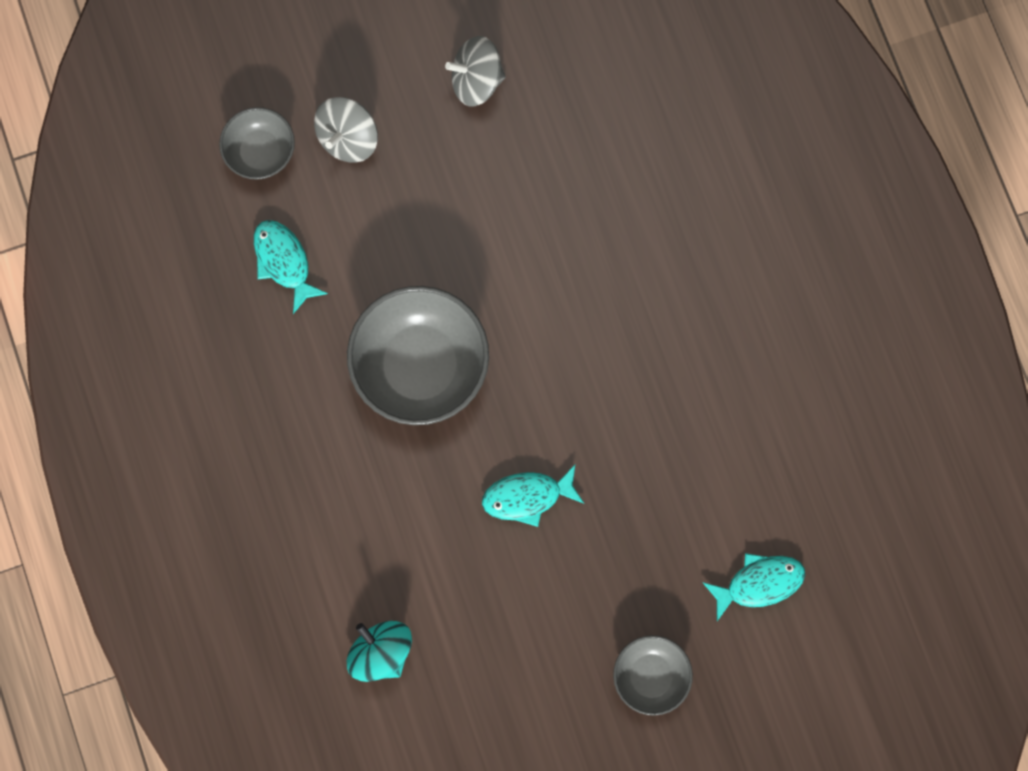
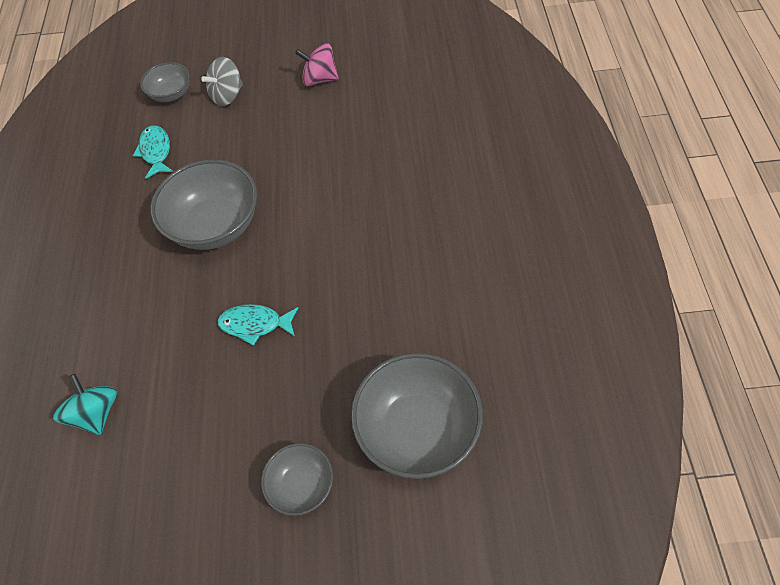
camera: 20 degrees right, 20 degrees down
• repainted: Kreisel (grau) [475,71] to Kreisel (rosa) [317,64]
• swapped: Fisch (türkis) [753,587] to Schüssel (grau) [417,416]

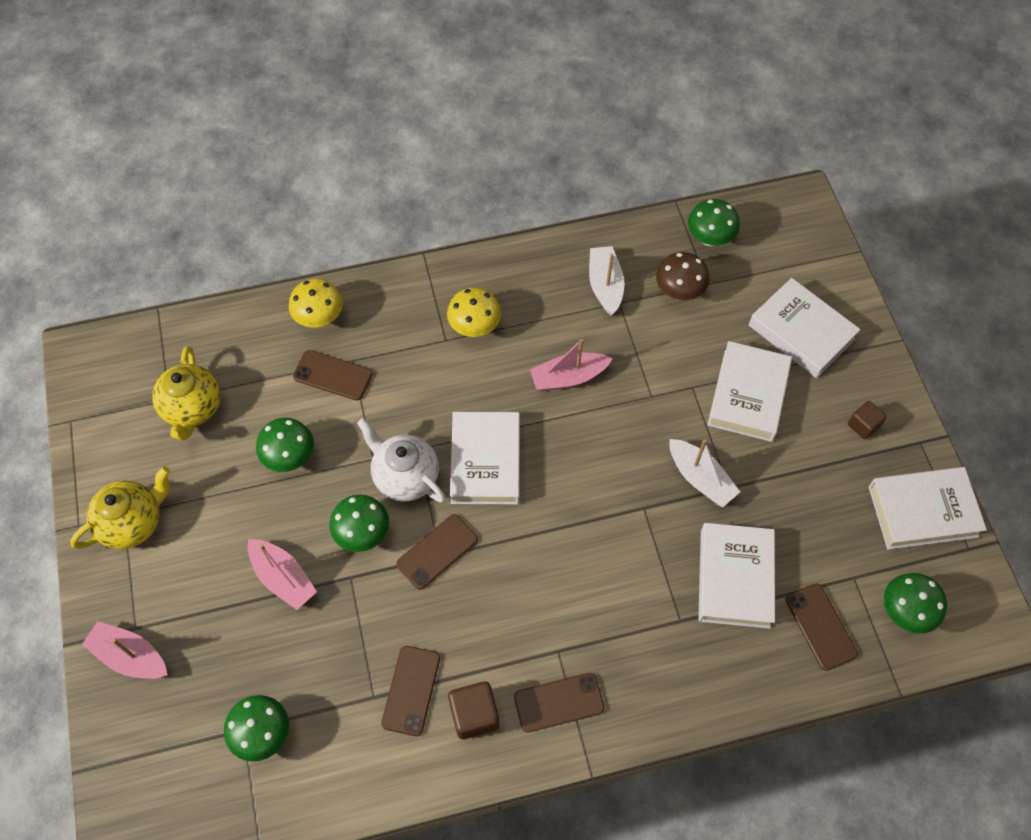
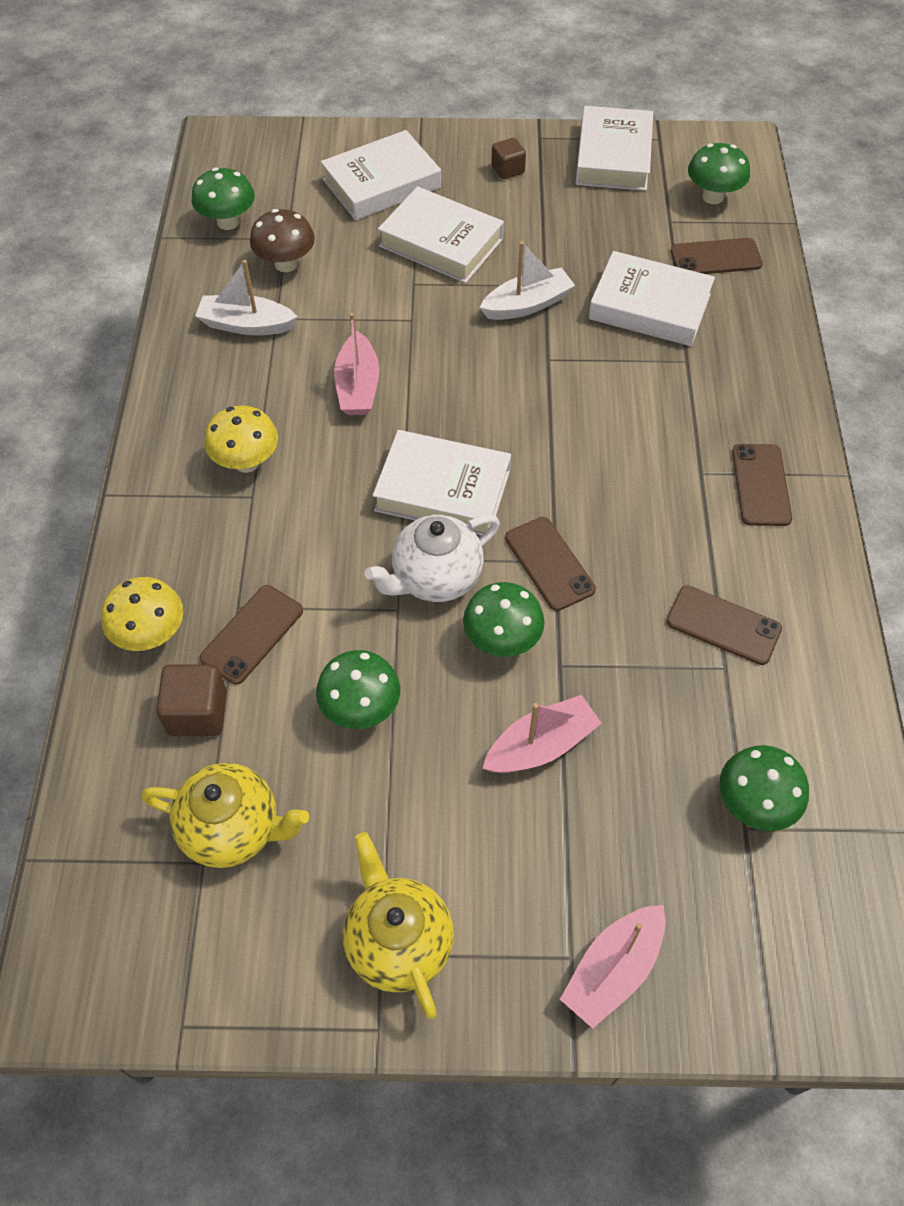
camera: 75 degrees left, 5 degrees down
• shifted: Kubus (braun) [473,710] to [191,700]

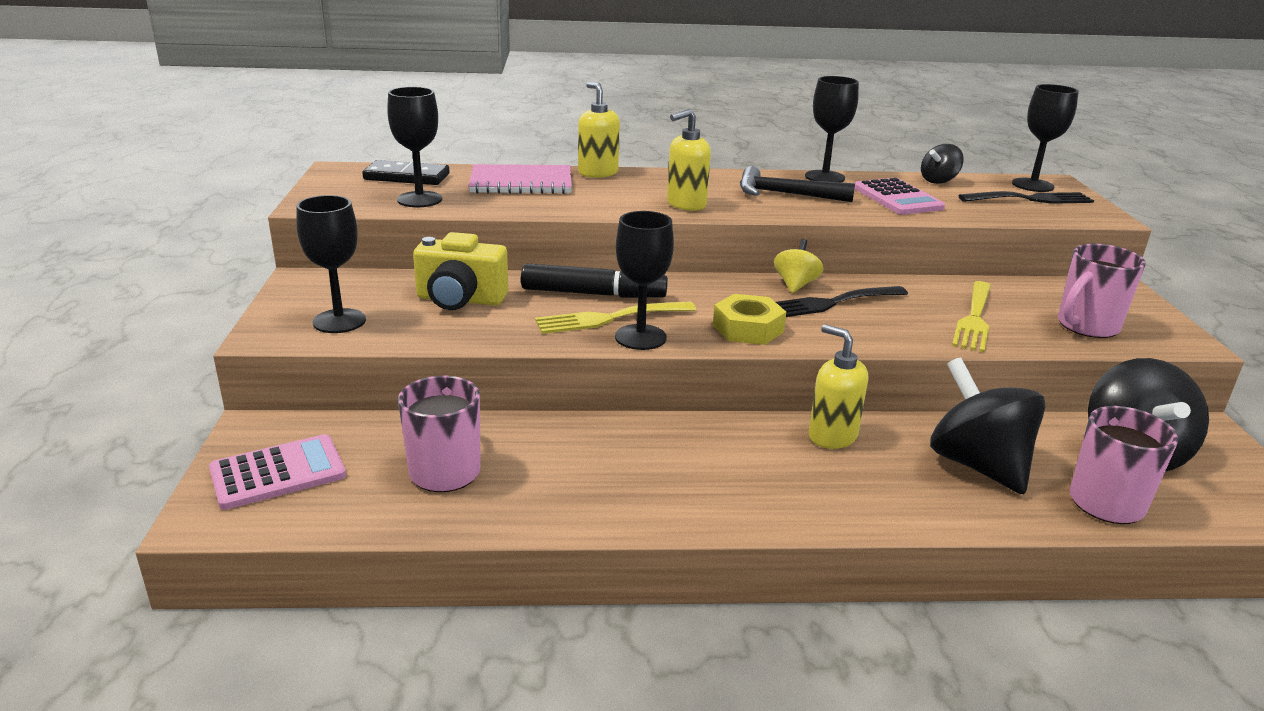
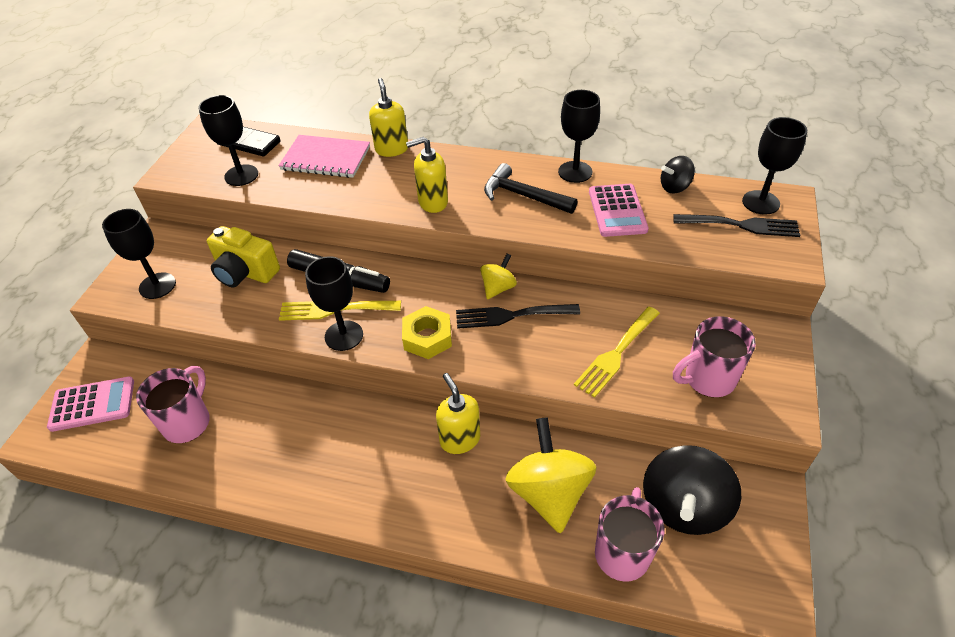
camera: 20 degrees right, 20 degrees up
• repainted: Kreisel (schwarz) [988,425] to Kreisel (gelb) [550,475]

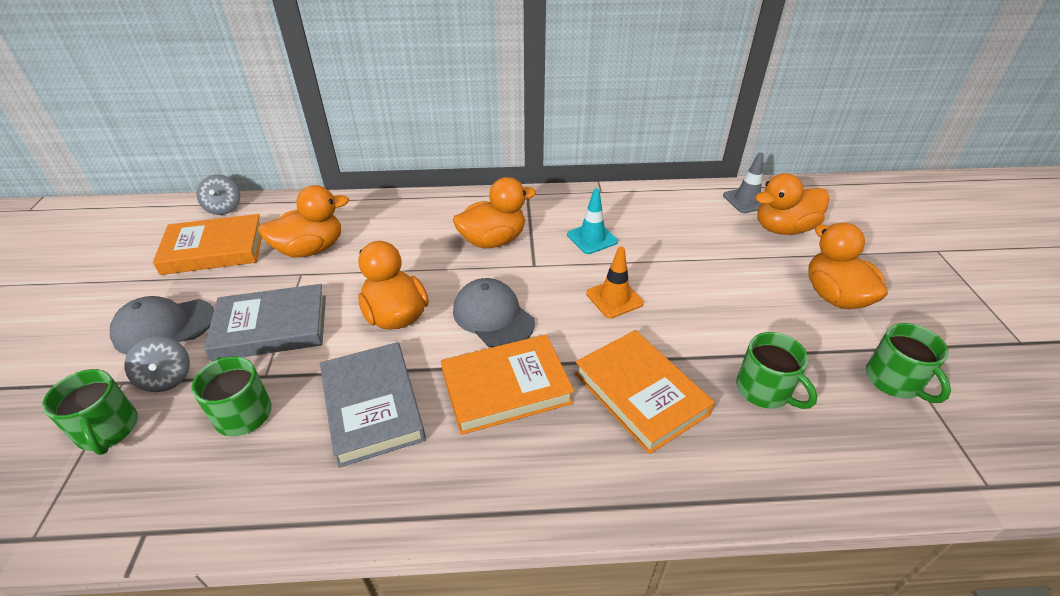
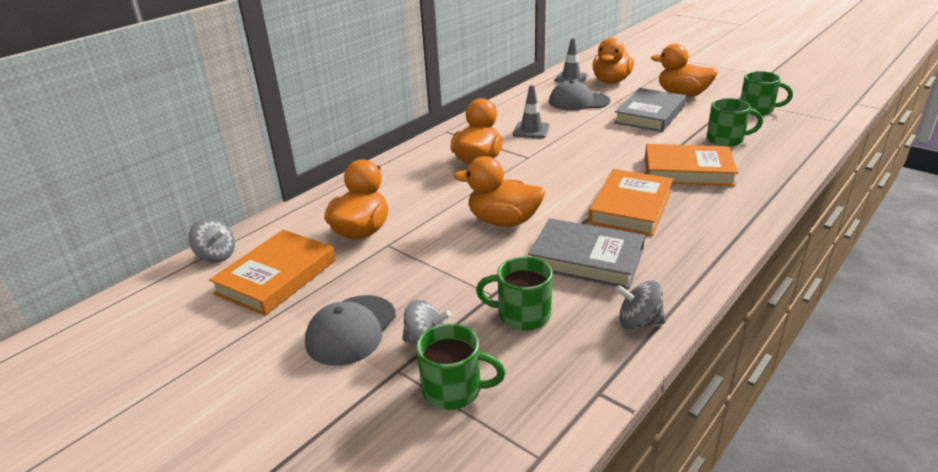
camera: 45 degrees left, 10 degrees down
• shifted: Buch (grau) [265,322] to [650,110]
• shifted: Kappe (grau) [494,312] to [579,95]
• repainted: Leitkegel (türkis) [592,221] to Leitkegel (grau) [531,111]
• gone: Leitkegel (orange) [615,282]
• new: Kreisel (grau) [640,305]

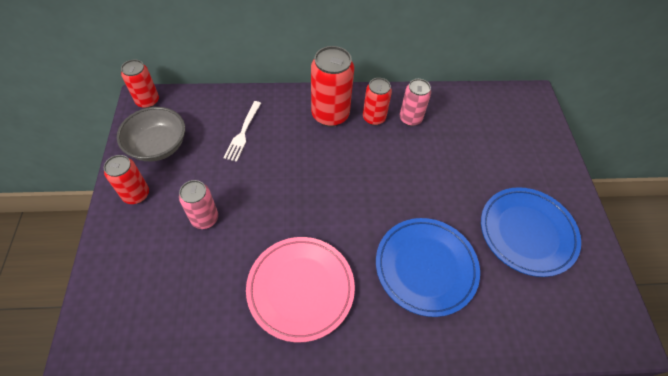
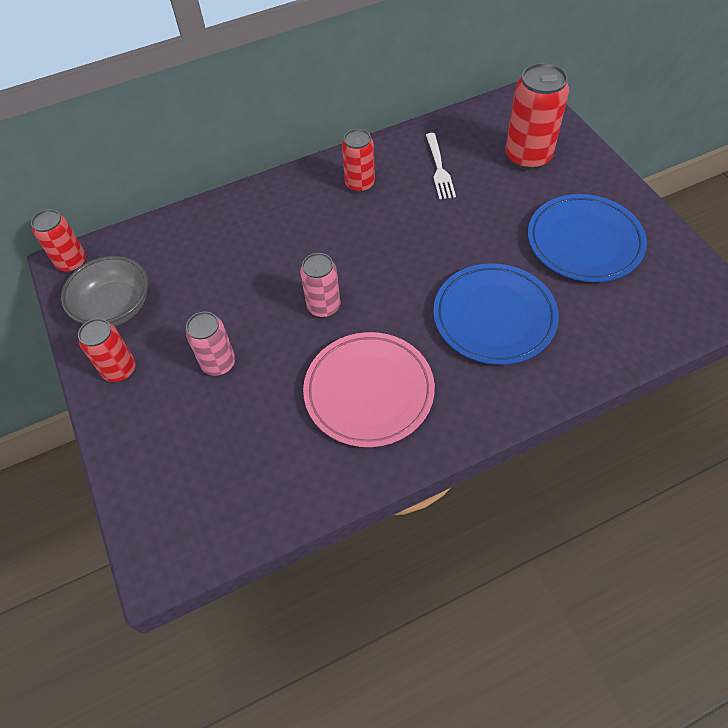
camera: 15 degrees left, 0 degrees up
• shifted: Gabel (weiß) [242,131] to [441,166]
• shifted: Dose (rot) [332,86] to [537,116]
• shifted: Dose (rosa) [415,102] to [320,285]

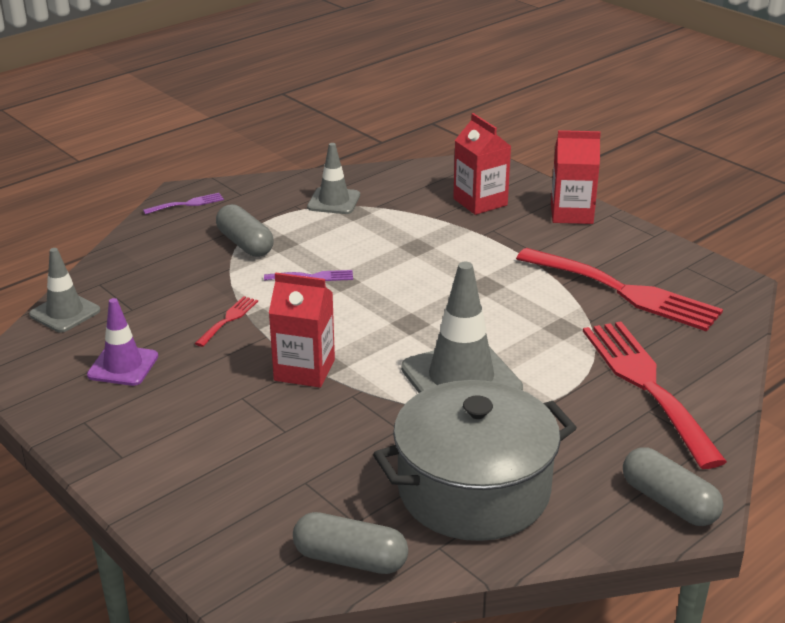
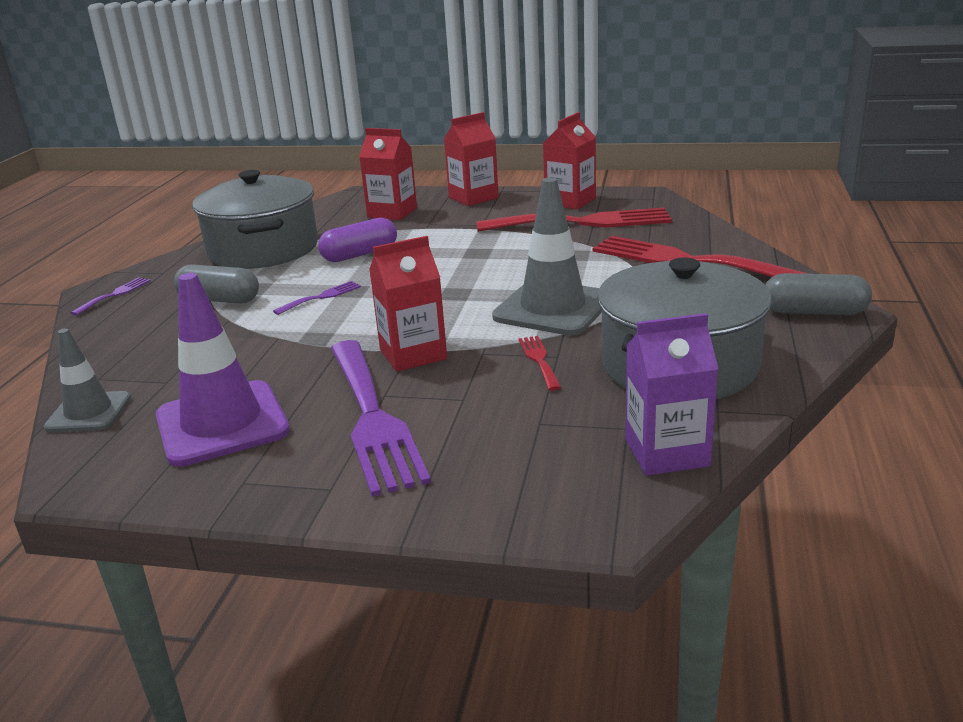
camera: 35 degrees left, 5 degrees down
• scaled: Leitkegel (lila) [122,342] = [223,370] x1.67
• shifted: Gabel (rot) [226,321] to [540,363]
• swapped: Kapsel (grau) [350,543] to Getränkekarton (lila) [671,394]
• swapped: Leitkegel (grau) [333,178] to Kochtopf (grau) [255,219]
• new: Kapsel (lila) [357,240]
• new: Gabel (lila) [381,418]
• new: Getränkekarton (rot) [569,161]

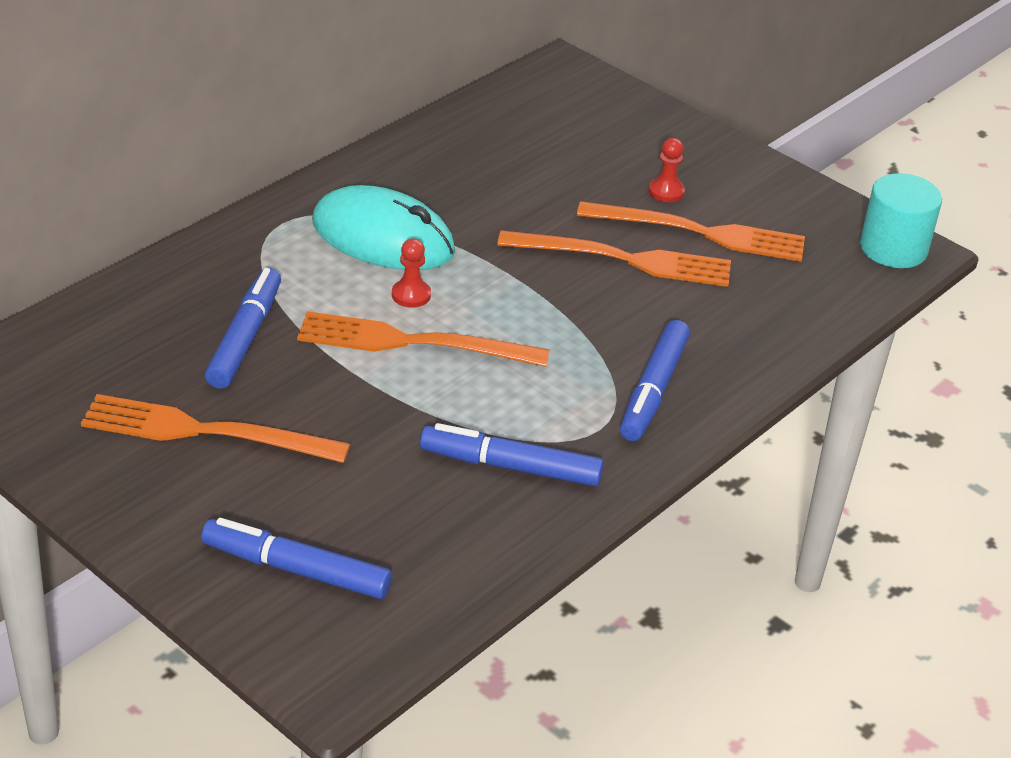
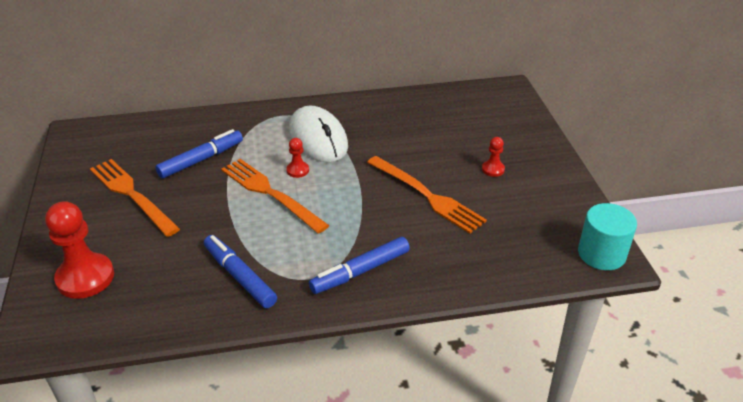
camera: 40 degrees right, 0 degrees up
• swapped: Filzstift (blau) [296,558] to Bauer (rot) [79,250]
• repainted: Computermaus (türkis) [383,227] to Computermaus (weiß) [318,133]
• gone: Gabel (orange) [691,231]

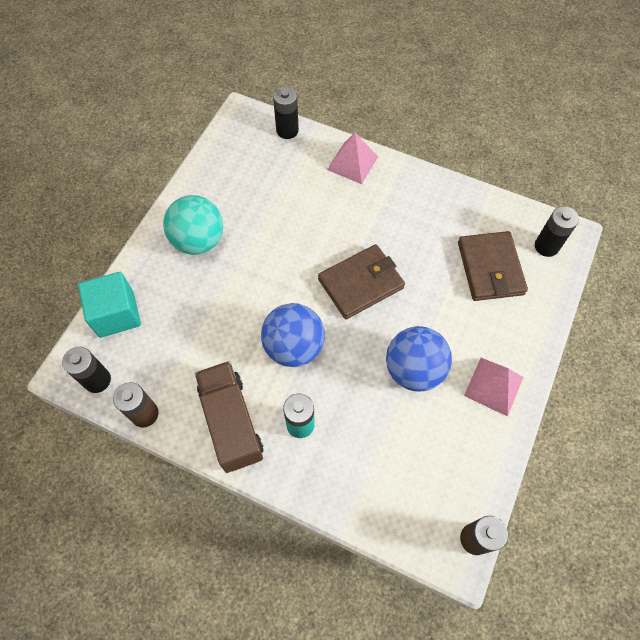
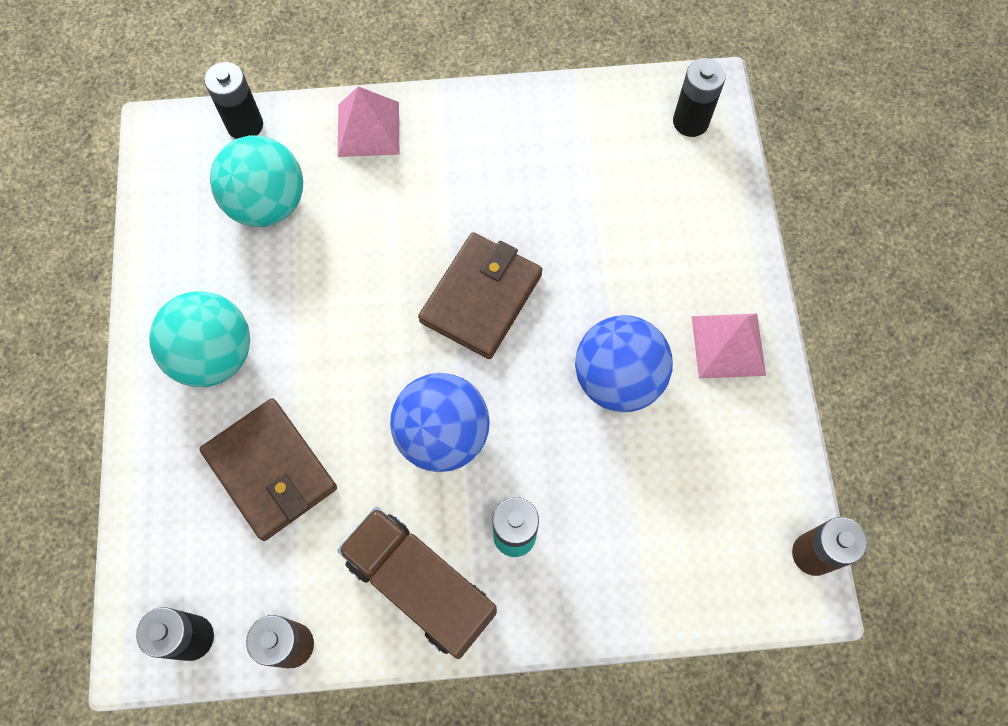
camera: 30 degrees left, 5 degrees up
• gone: Kubus (türkis) [109,305]
• shifted: Geldbörse (braun) [493,266] to [268,469]
• new: Ball (türkis) [256,181]

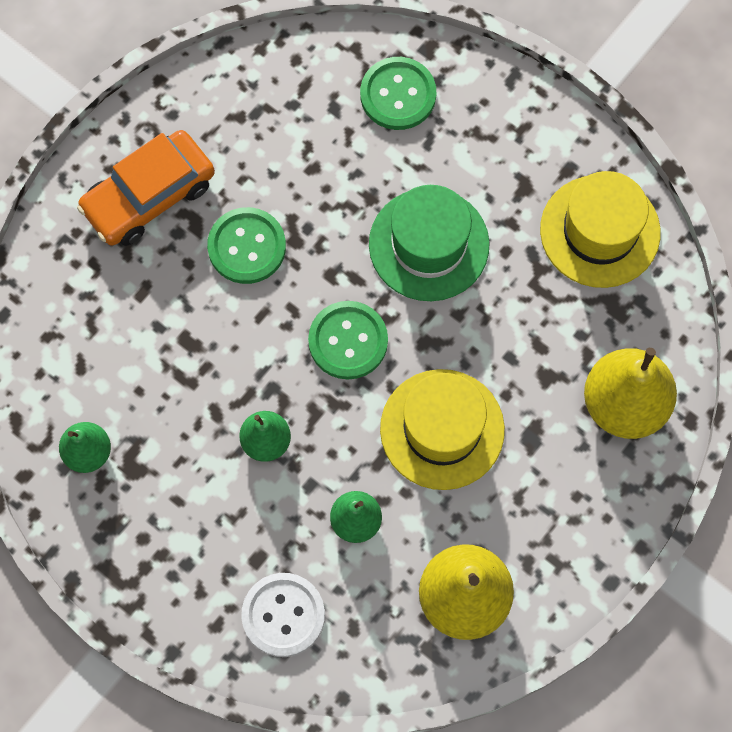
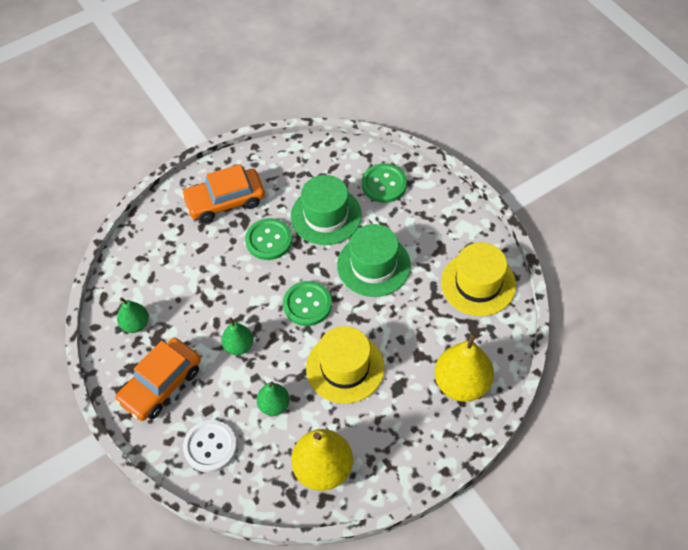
camera: 20 degrees right, 15 degrees down
• new: Auto (orange) [158,379]
• new: Hut (grün) [326,210]

